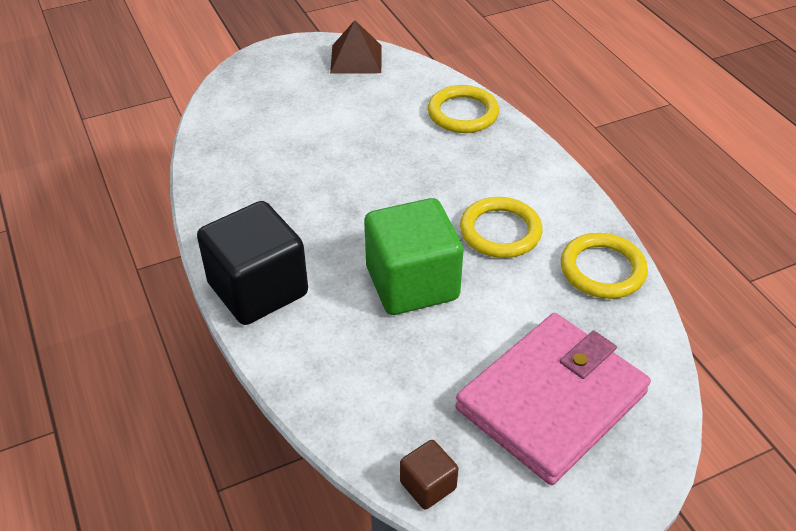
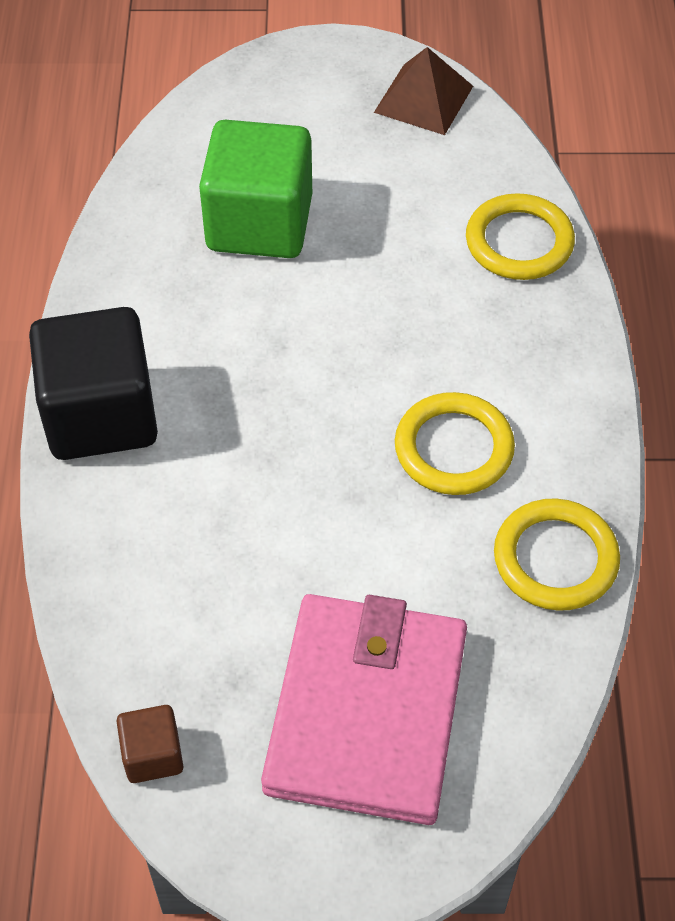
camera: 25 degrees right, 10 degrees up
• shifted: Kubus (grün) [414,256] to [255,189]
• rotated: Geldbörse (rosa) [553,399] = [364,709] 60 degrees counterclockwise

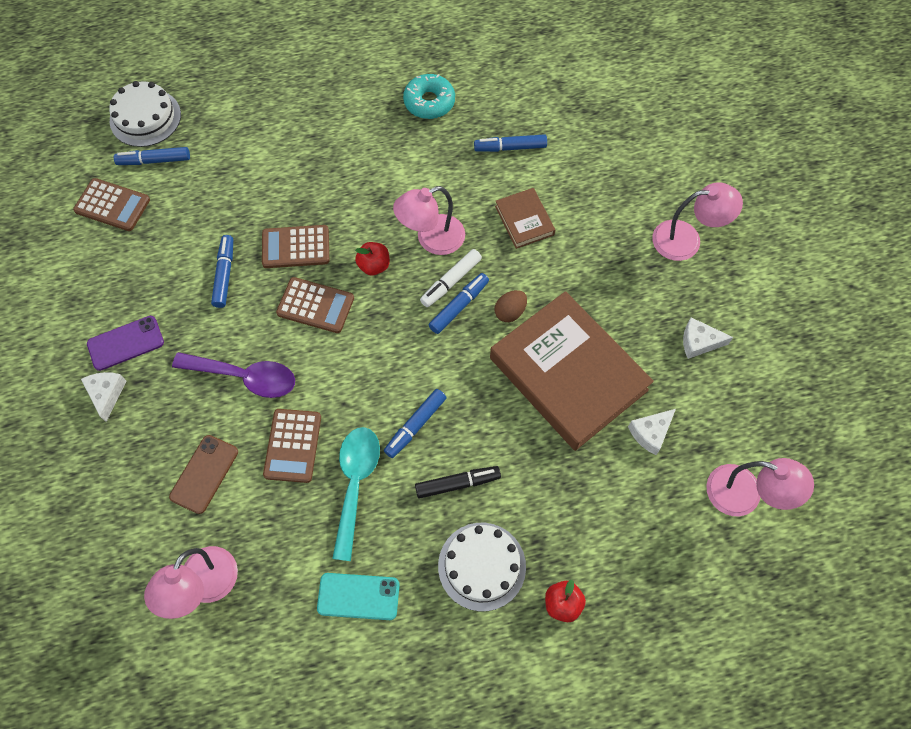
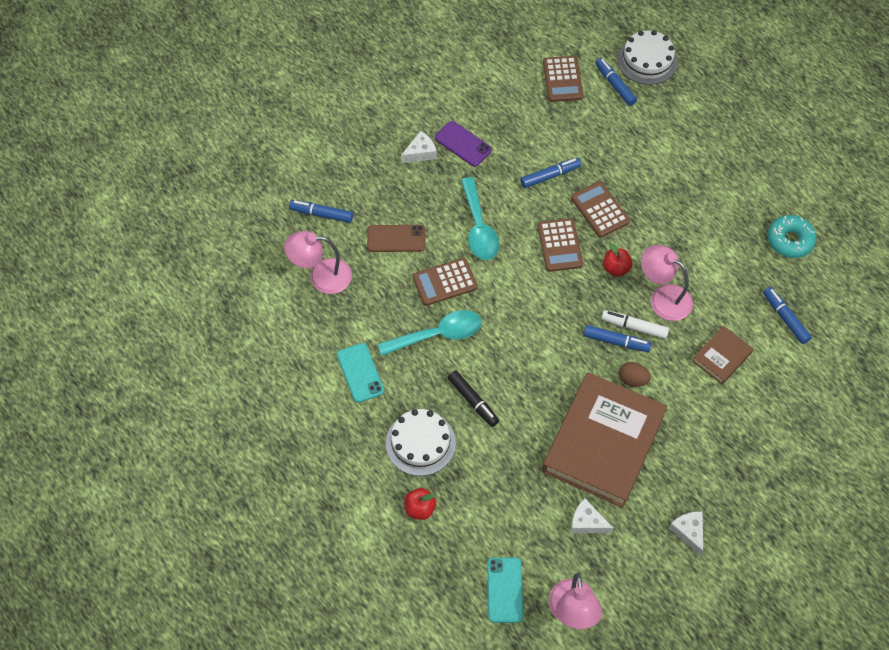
camera: 65 degrees right, 5 degrees down
• repainted: Löffel (lila) [233,375] to Löffel (türkis) [480,218]
• shifted: Filzstift (blau) [415,423] to [321,211]
• gone: Lampe (rosa) [697,221]
• new: Handy (türkis) [505,590]

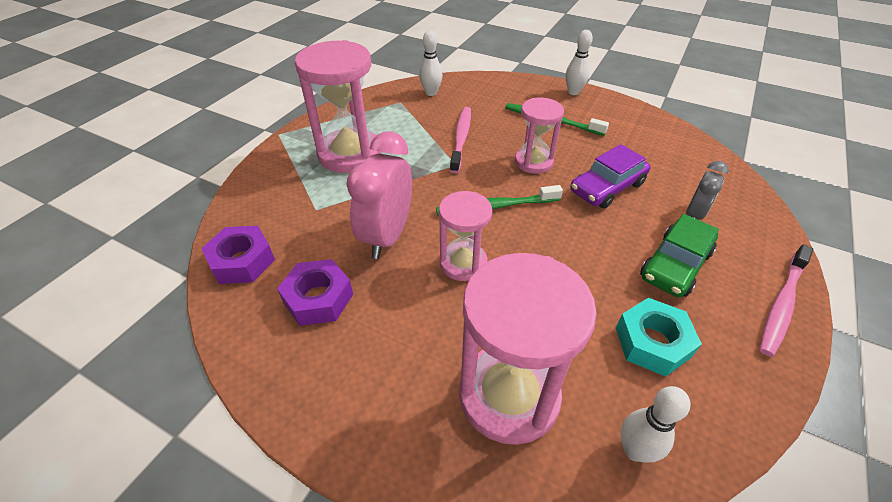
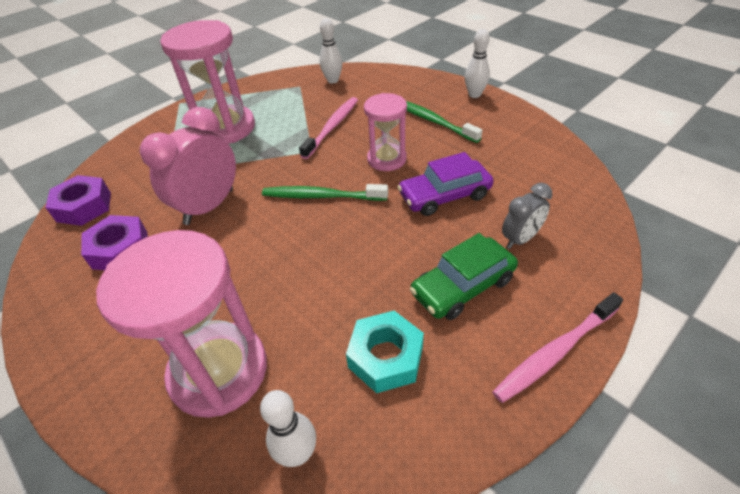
camera: 20 degrees right, 0 degrees up
• gone: Sanduhr (rosa) [465,236]

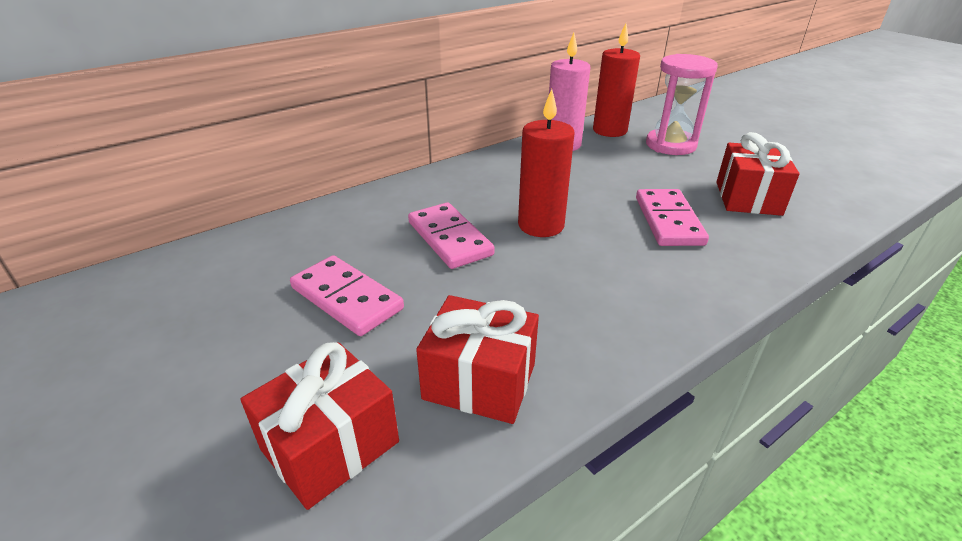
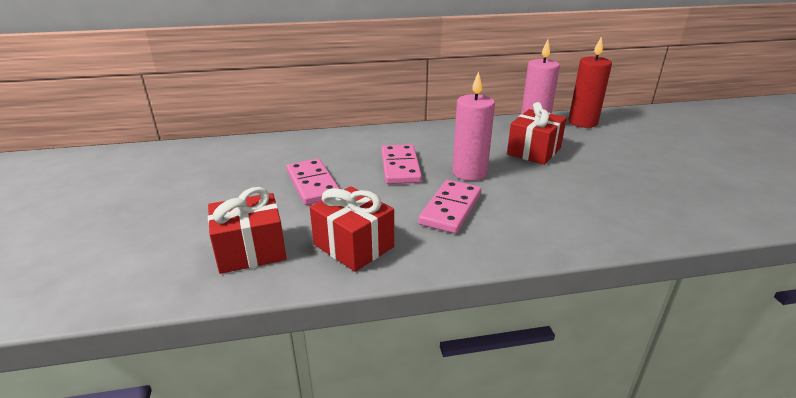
camera: 25 degrees right, 5 degrees down
• repainted: Kerze (rot) [546,163] to Kerze (rosa) [473,126]
• shifted: Dominostein (rosa) [672,217] to [449,207]
• gone: Sanduhr (rosa) [682,104]
• shifted: Geschenk (rot) [758,174] to [537,133]

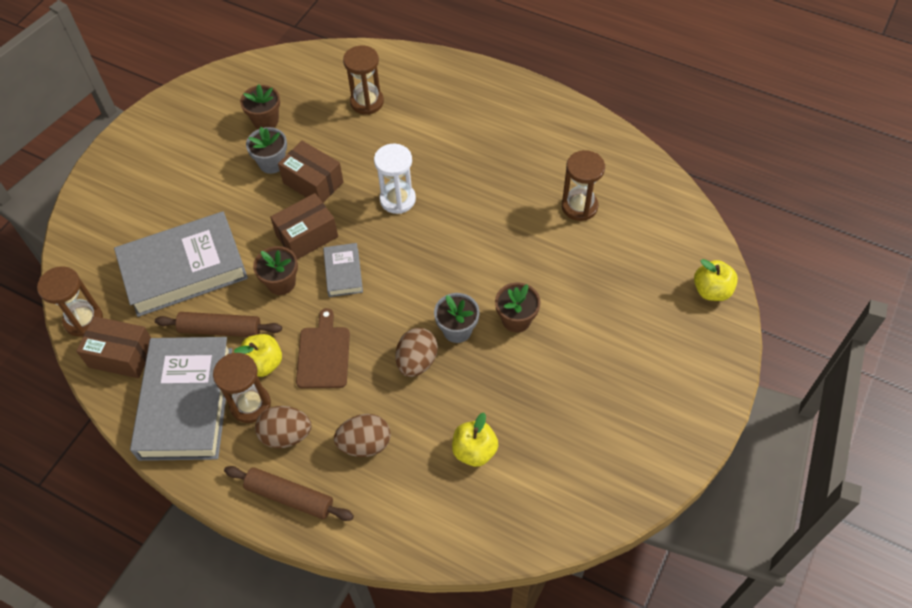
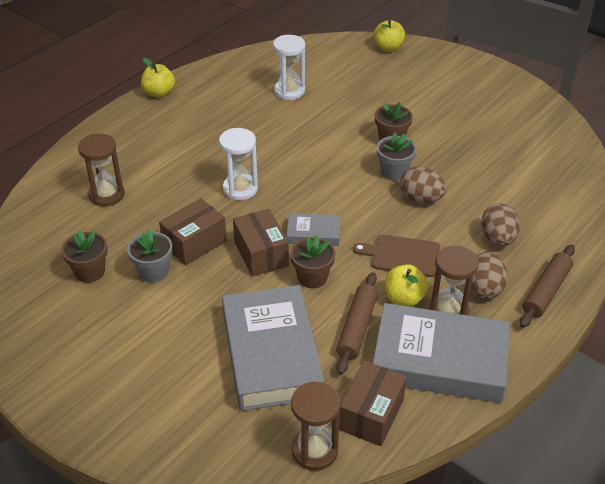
camera: 80 degrees left, 15 degrees down
• shifted: Apfel (gelb) [475,440] to [158,78]
• repainted: Sanduhr (braun) [583,185] to Sanduhr (weiß) [289,67]

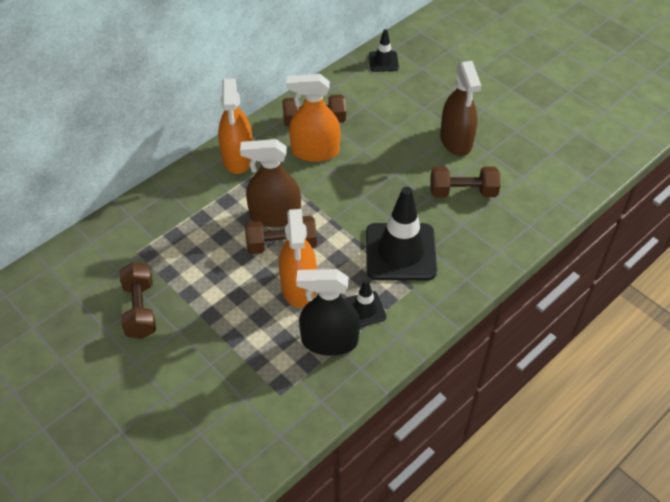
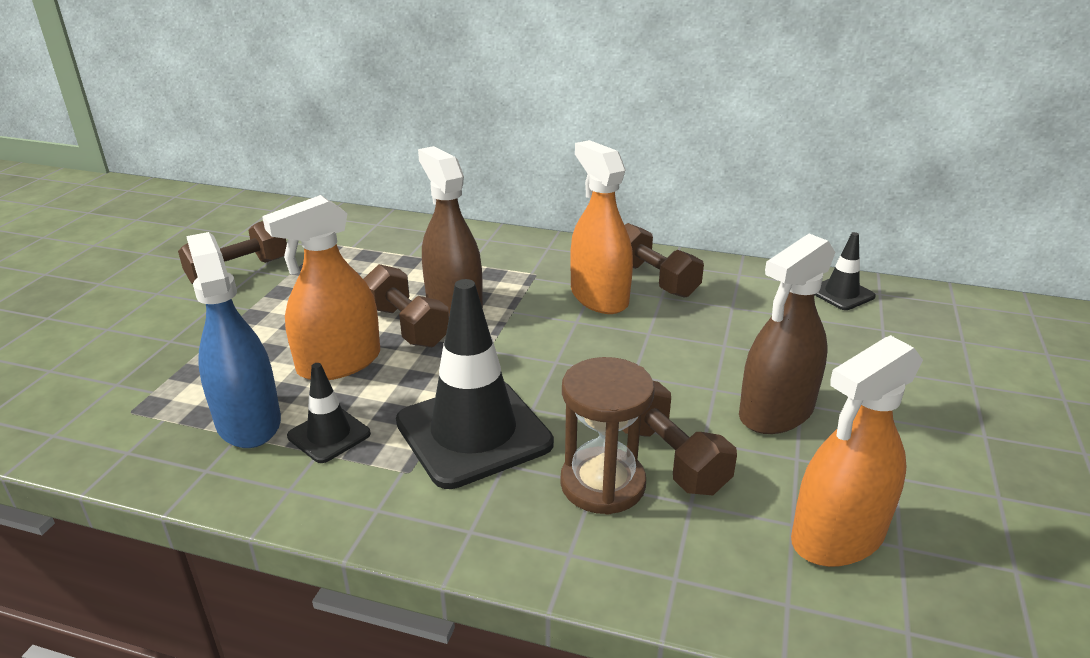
camera: 60 degrees right, 20 degrees down
• shifted: Sprühflasche (orange) [235,126] to [857,451]
• repainted: Sprühflasche (schwarz) [328,312] to Sprühflasche (blau) [233,340]
• new: Sanduhr (braun) [607,436]

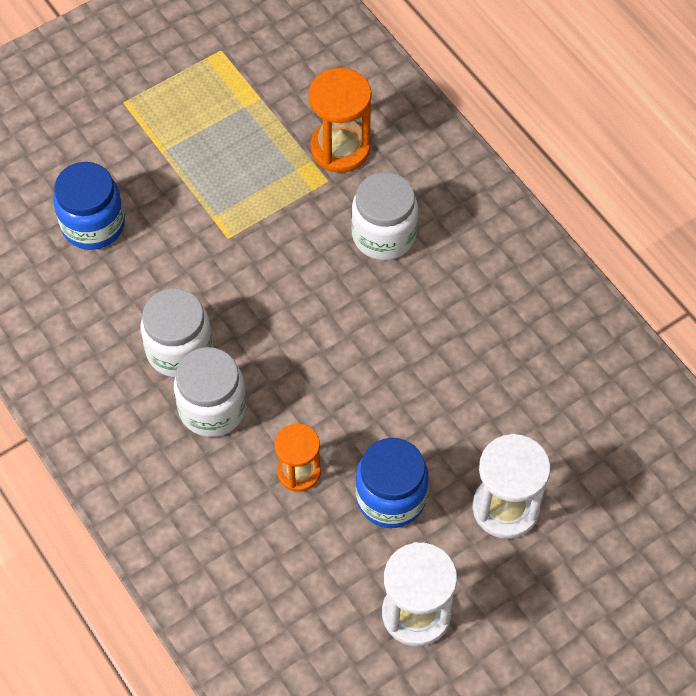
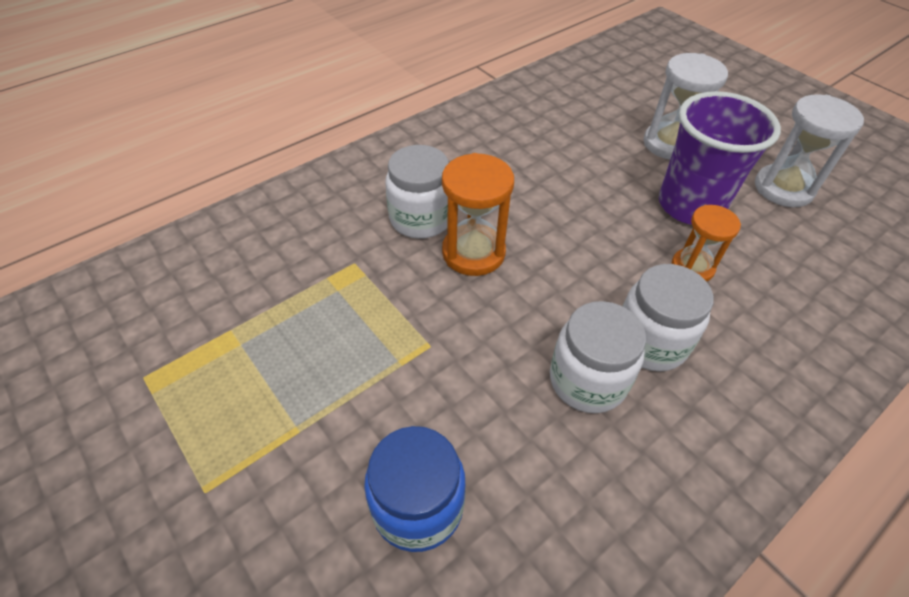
camera: 95 degrees left, 10 degrees down
• shifted: Sanduhr (orange) [340,120] to [478,214]
• swapped: Einmachglas (blau) [392,483] to Becher (lila) [720,158]

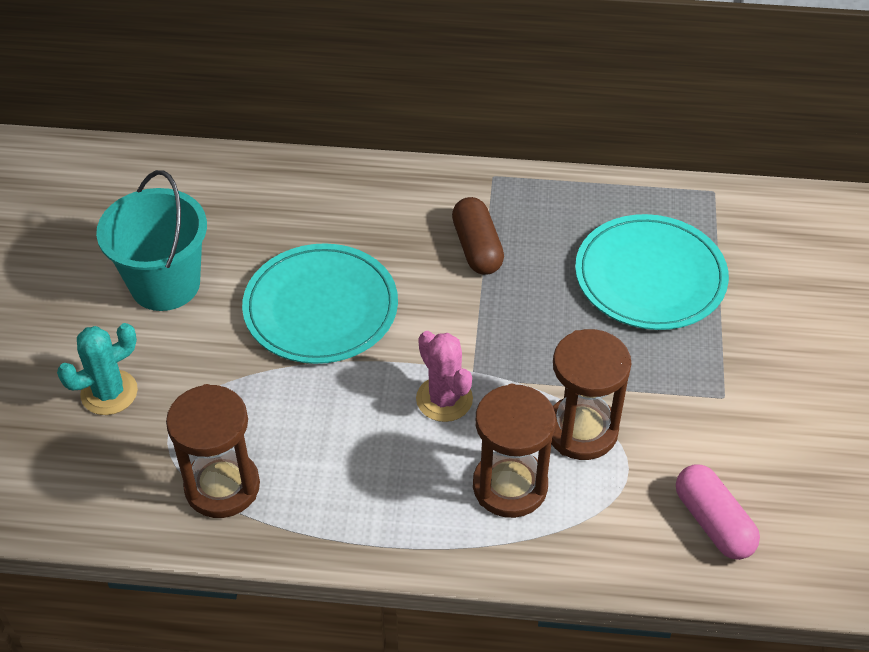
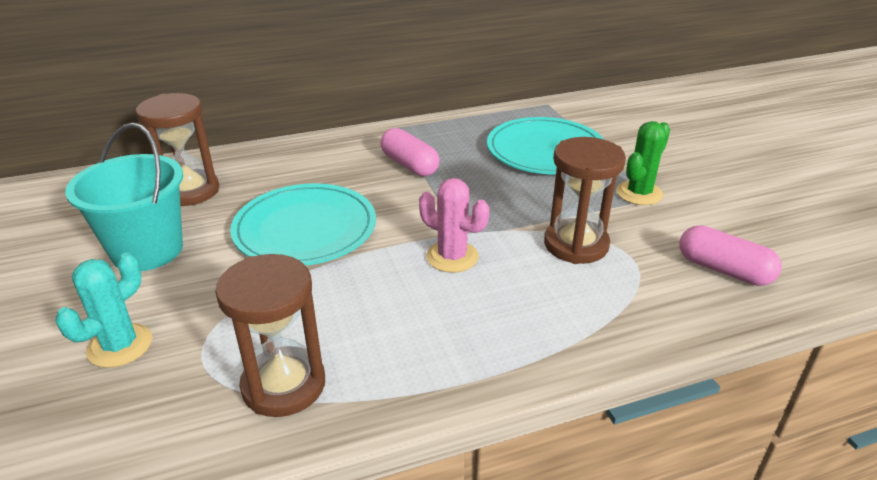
camera: 25 degrees left, 15 degrees down
• repainted: Kapsel (braun) [478,236] to Kapsel (rosa) [410,152]
• shifted: Sanduhr (braun) [514,451] to [177,149]
• new: Kaktus (grün) [643,163]

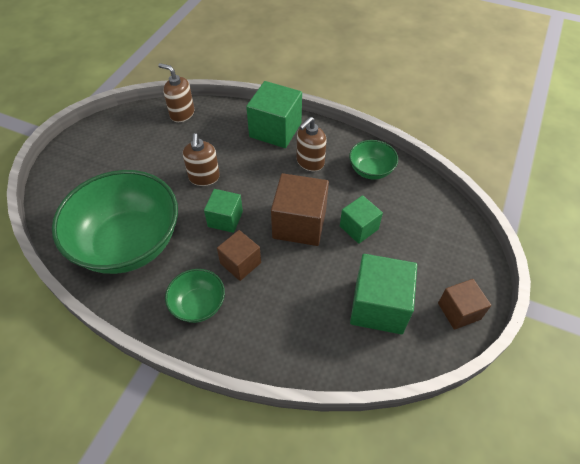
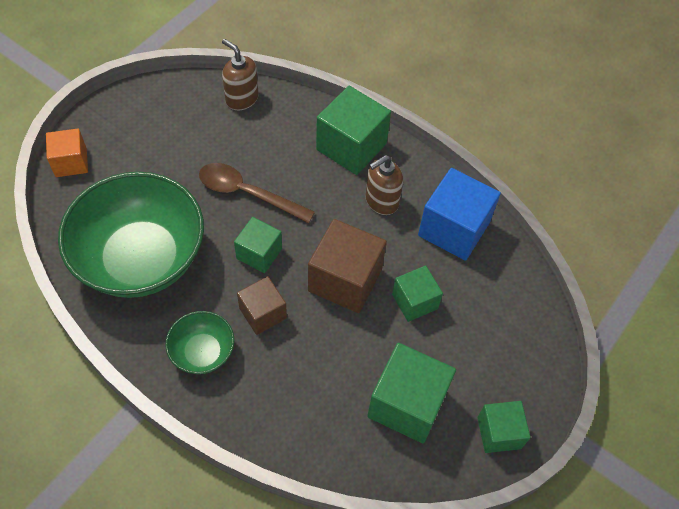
camera: 10 degrees right, 5 degrees up
• swapped: Seifenspender (braun) [201,159] to Löffel (braun) [257,193]
• swapped: Schüssel (grün) [373,160] to Kubus (blau) [459,214]
• repainted: Kubus (braun) [464,304] to Kubus (grün) [504,427]
• new: Kubus (orange) [67,152]

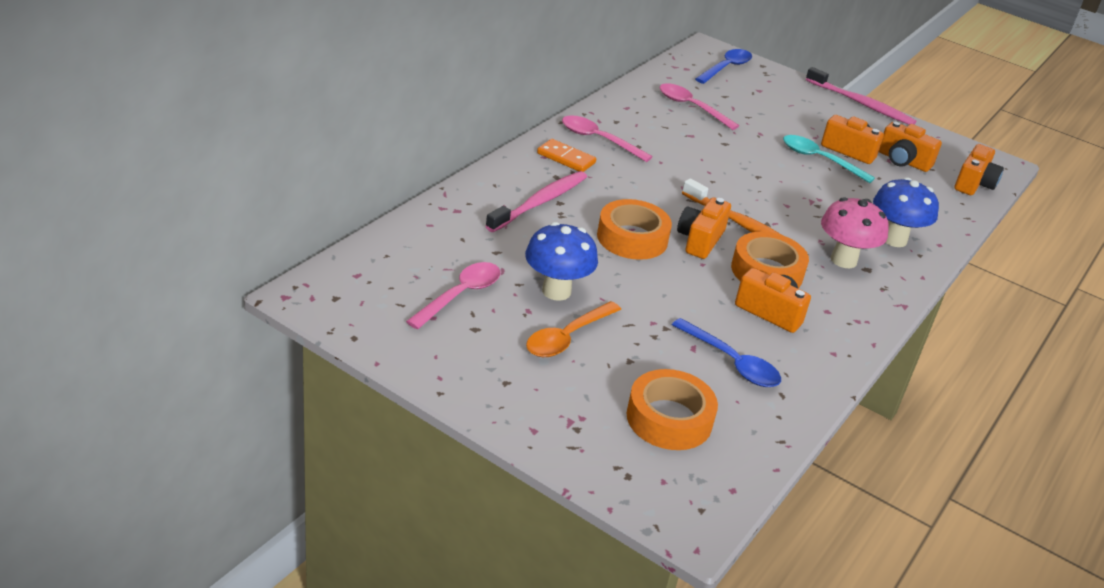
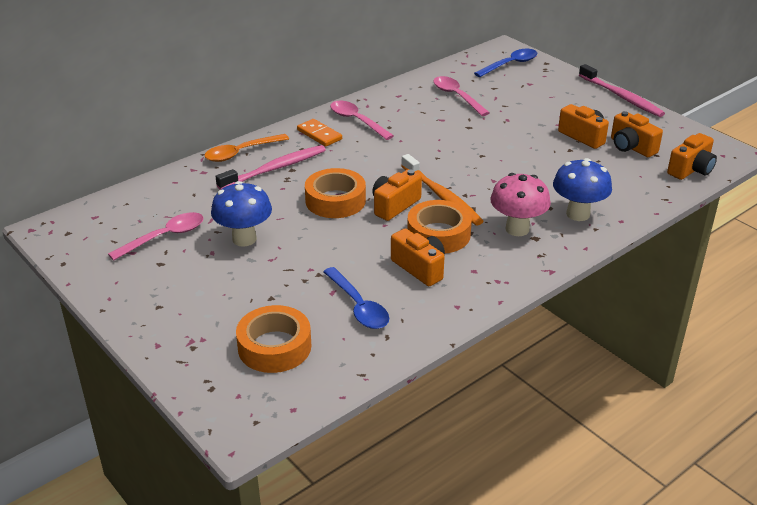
camera: 20 degrees right, 0 degrees up
• shifted: Löffel (orange) [573,329] to [246,148]
• gone: Löffel (türkis) [829,159]

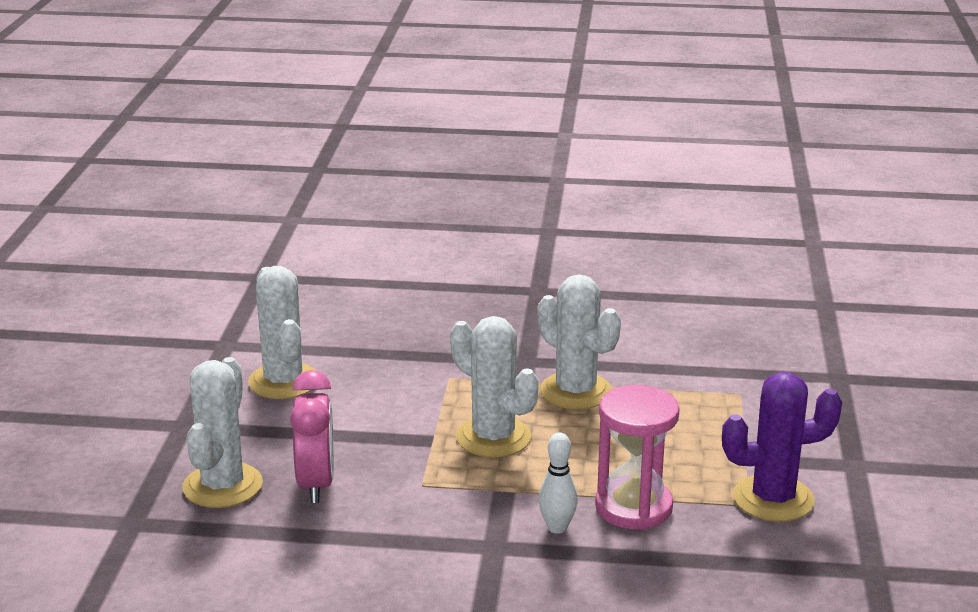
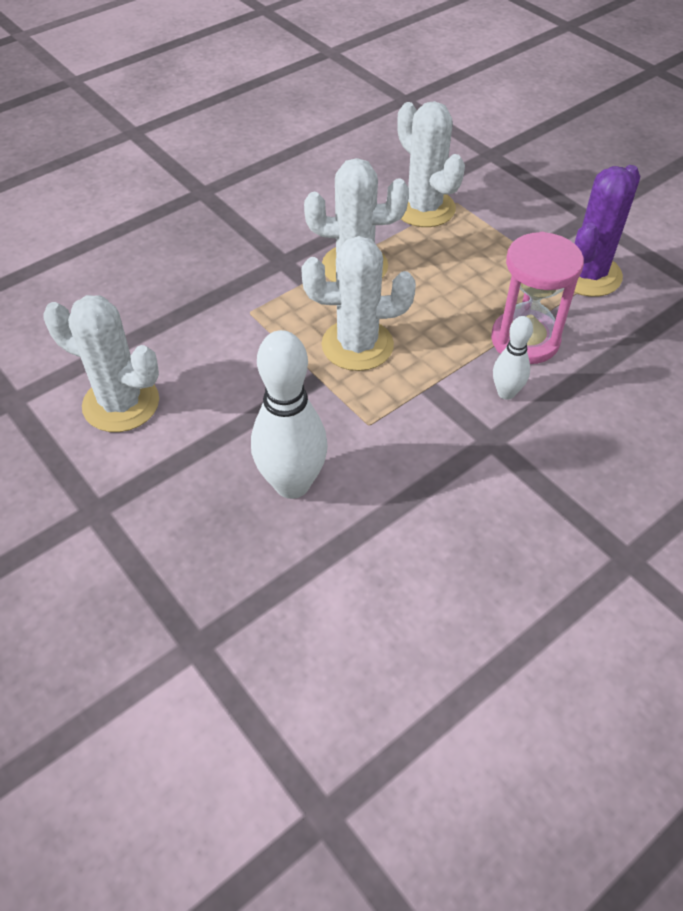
camera: 45 degrees left, 25 degrees up
• shifted: Kaktus (weiß) [222,432] to [431,164]
• swapped: Wecker (rosa) [312,436] to Bowlingkegel (weiß) [289,414]

